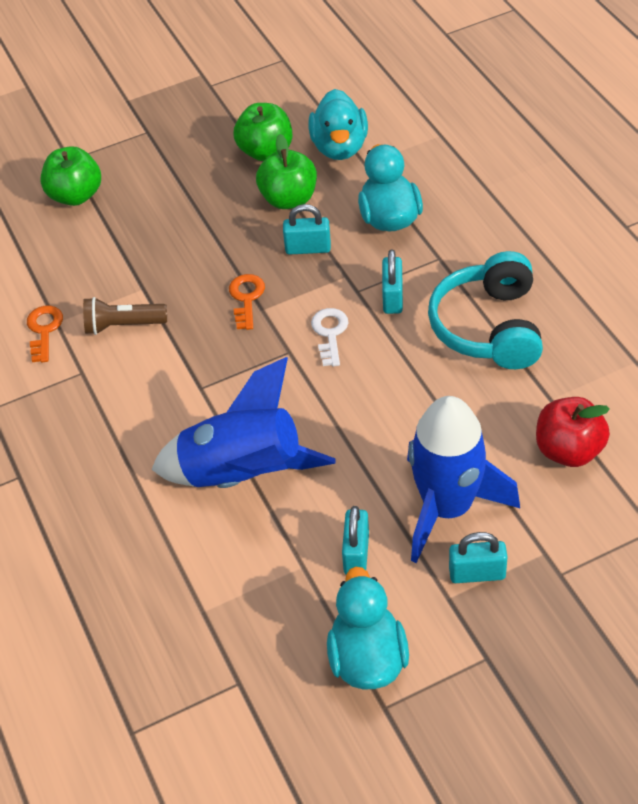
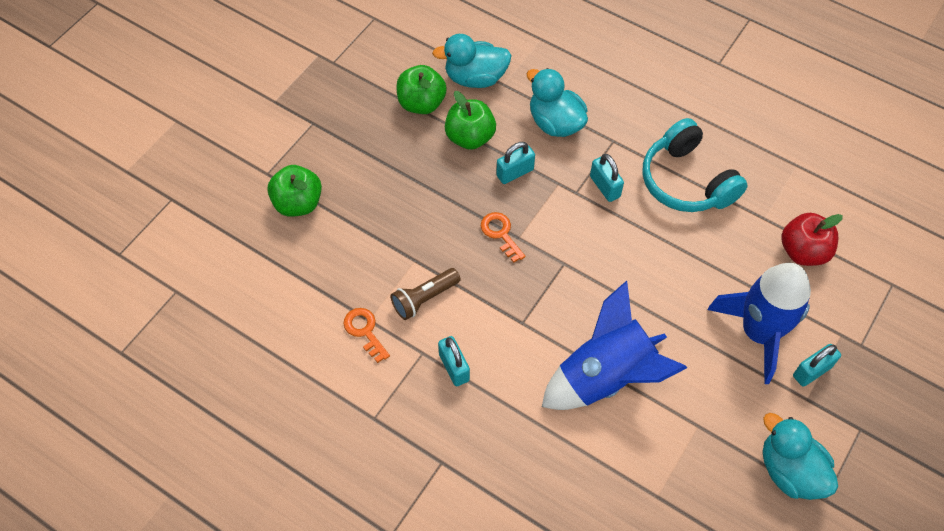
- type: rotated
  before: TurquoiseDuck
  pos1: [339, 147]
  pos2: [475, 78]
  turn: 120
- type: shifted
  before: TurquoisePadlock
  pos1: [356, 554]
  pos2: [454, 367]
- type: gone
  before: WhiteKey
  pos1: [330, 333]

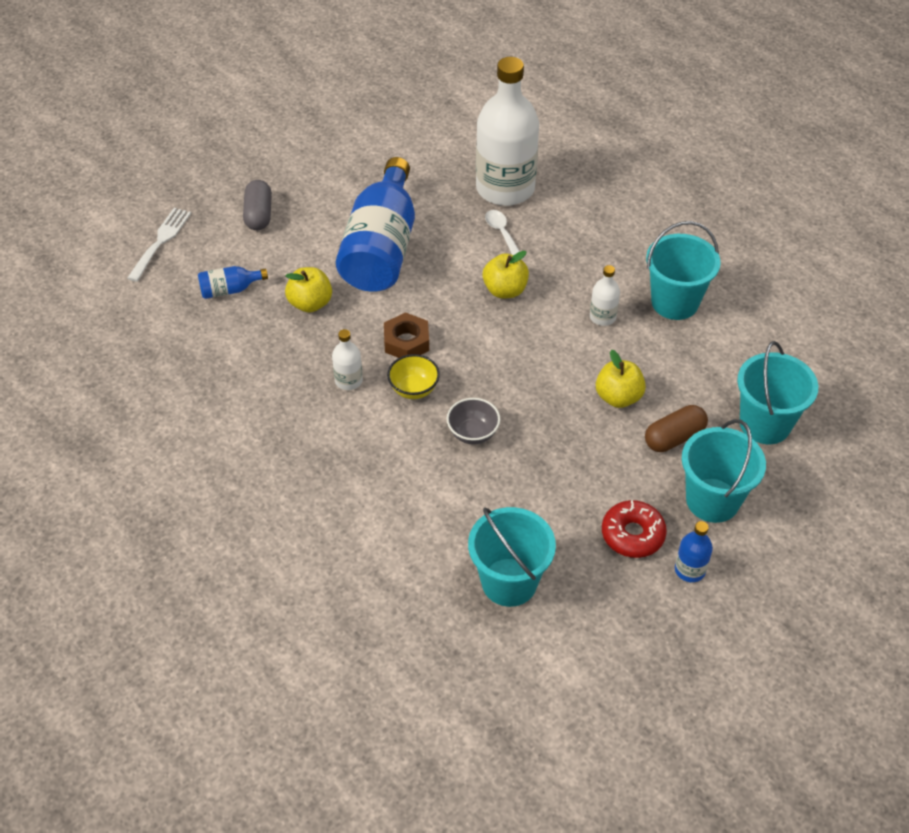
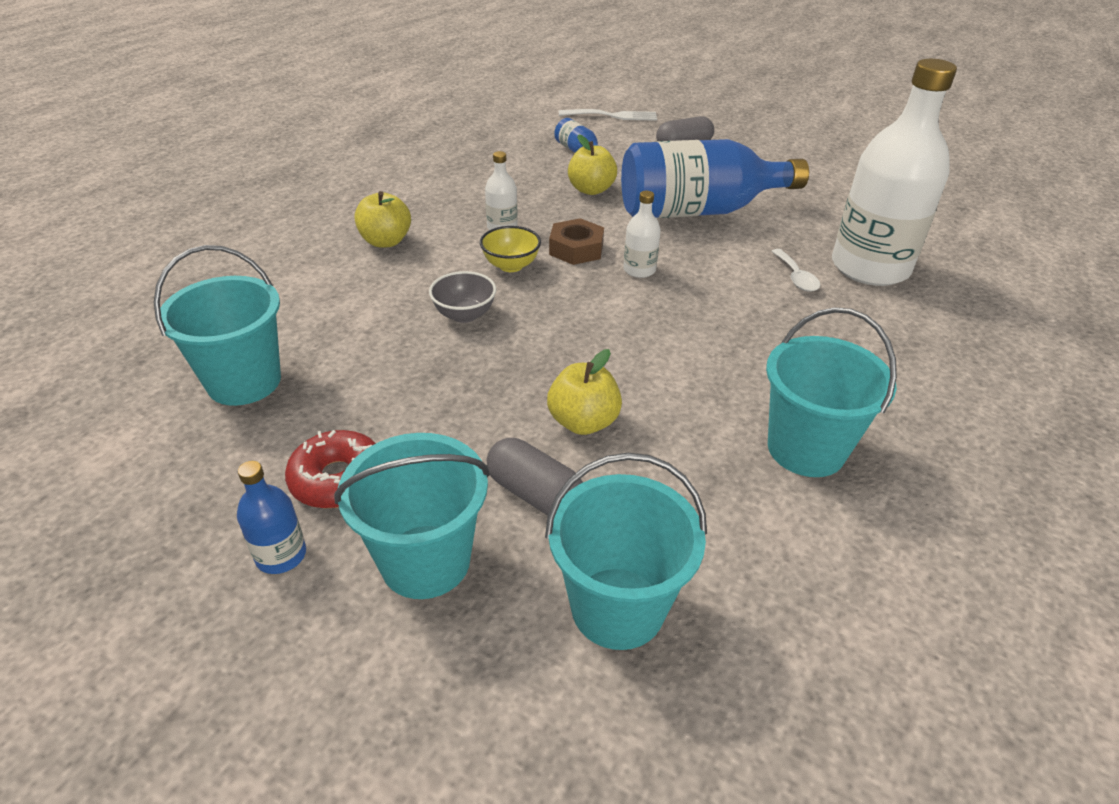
- type: shifted
  before: YellowApple
  pos1: [505, 290]
  pos2: [386, 241]
- type: repainted
  before: BrownCapsule
  after: GreyCapsule
  pos1: [674, 438]
  pos2: [534, 494]
- type: shifted
  before: WhiteBottle
  pos1: [602, 317]
  pos2: [639, 270]
- type: rotated
  before: WhiteSpoon
  pos1: [501, 231]
  pos2: [796, 277]
  turn: 120

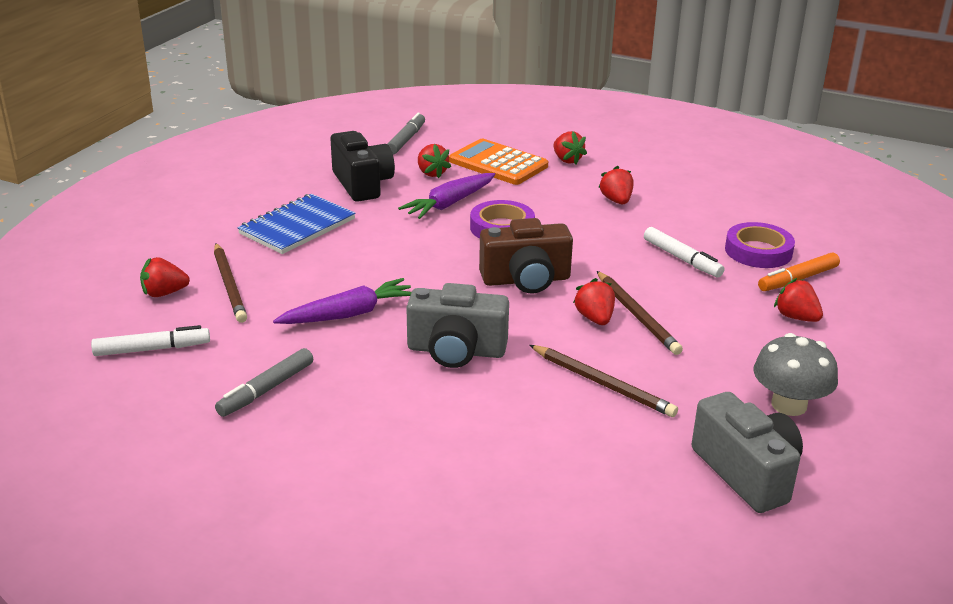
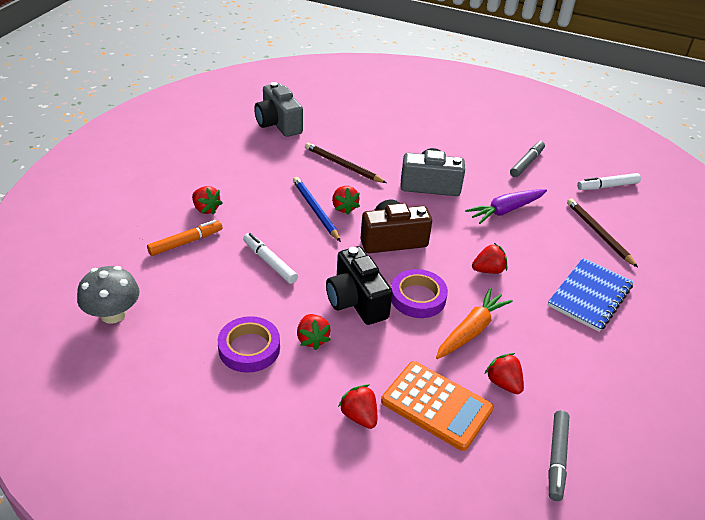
- type: shifted
  before: GreyMushroom
  pos1: [789, 405]
  pos2: [113, 314]
- type: shifted
  before: PurpleTape
  pos1: [758, 251]
  pos2: [249, 348]
- type: repainted
  before: BrownPencil
  after: BluePencil
  pos1: [637, 315]
  pos2: [315, 210]
- type: shifted
  before: BlackCamera
  pos1: [362, 184]
  pos2: [356, 301]
- type: repainted
  before: PurpleCarrot
  after: OrangeCarrot
  pos1: [449, 204]
  pos2: [471, 330]
- type: shifted
  before: RedStrawberry
  pos1: [164, 293]
  pos2: [488, 270]

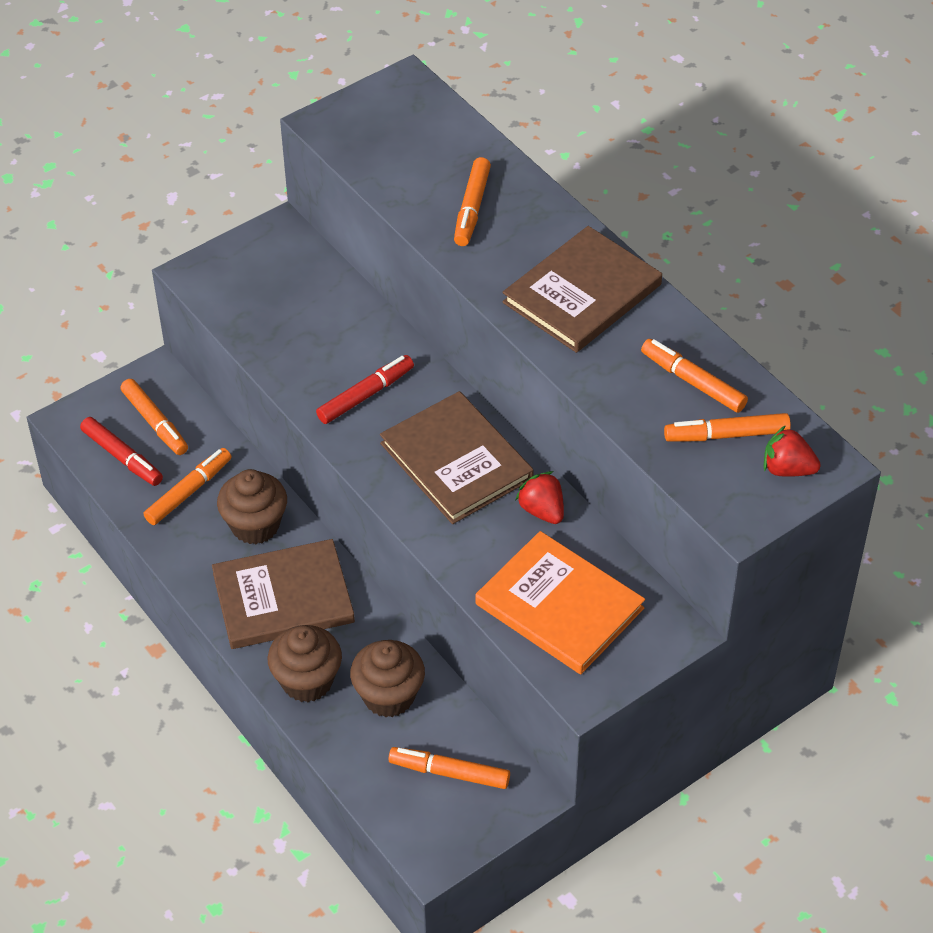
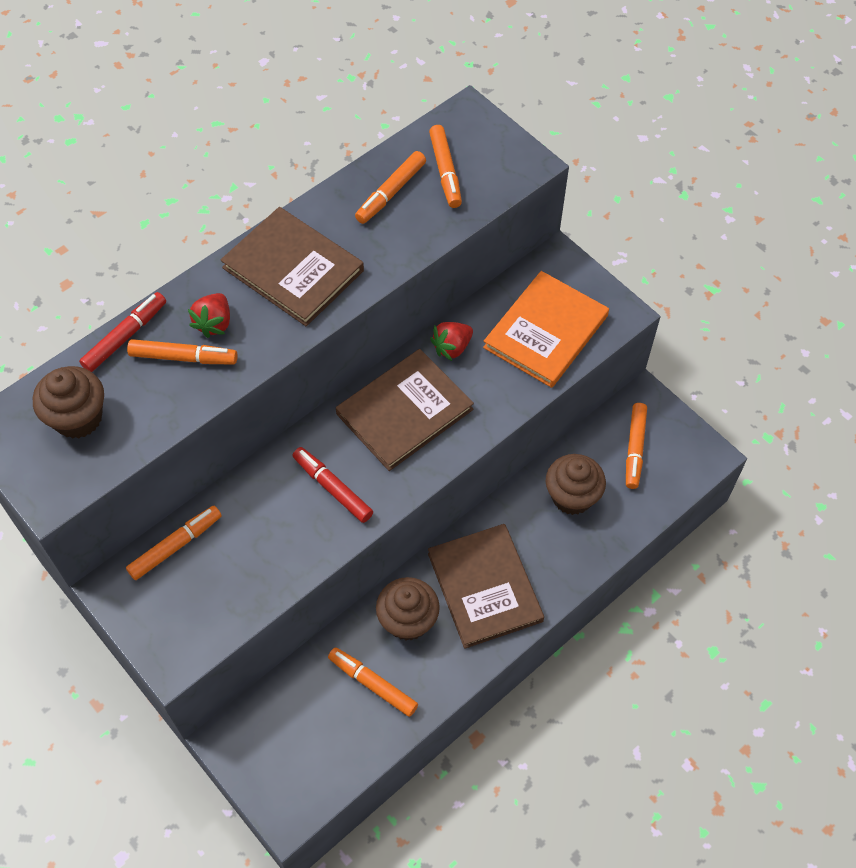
- type: shifted
  before: BrownCupcake
  pos1: [307, 681]
  pos2: [78, 418]
- type: shifted
  before: RedMarker
  pos1: [122, 457]
  pos2: [125, 337]
- type: shifted
  before: OrangeMarker
  pos1: [155, 422]
  pos2: [175, 546]
- type: shifted
  before: RedStrawberry
  pos1: [787, 469]
  pos2: [214, 323]

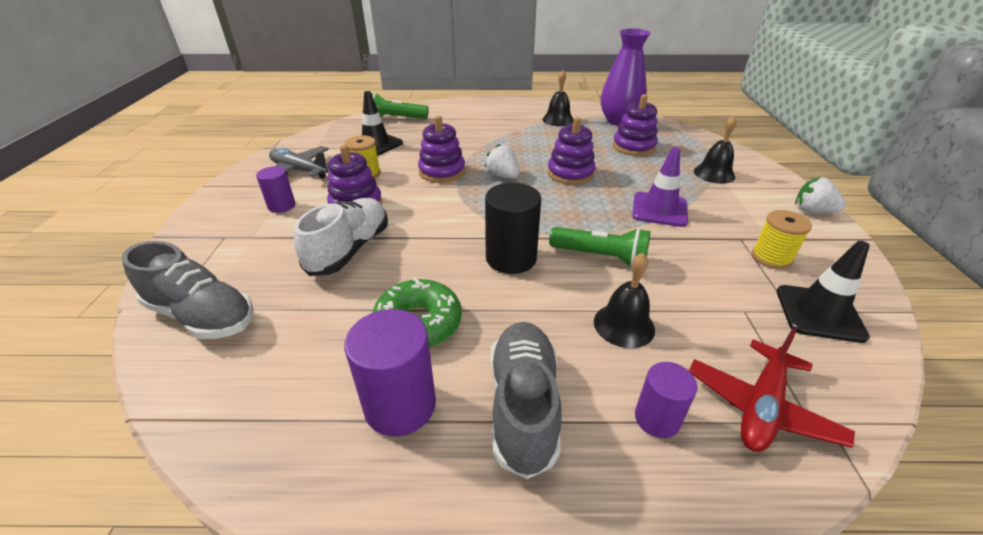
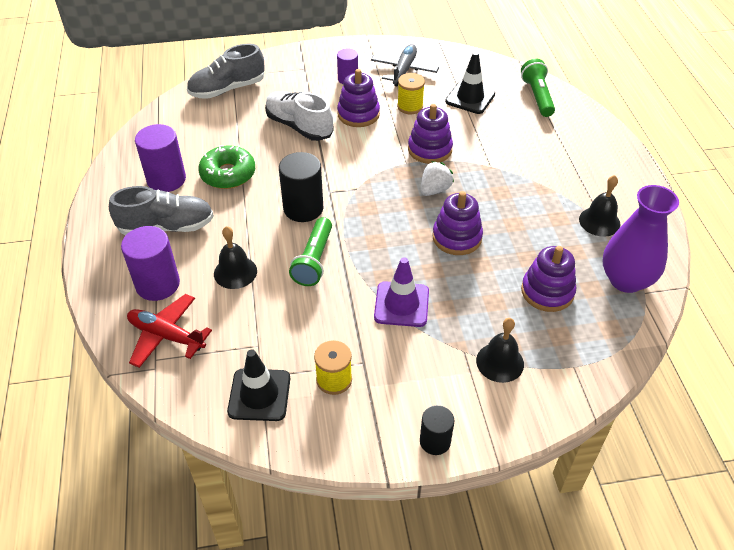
- type: scaled
  before: PurpleCylinder
  pos1: [657, 418]
  pos2: [158, 284]
  scale: 1.65
- type: rotated
  before: GreyShoe
  pos1: [202, 315]
  pos2: [227, 89]
  turn: 45
- type: rotated
  before: WhiteShoe
  pos1: [349, 250]
  pos2: [299, 126]
  turn: -150
- type: swapped
  before: WhiteStrawberry
  after: BlackCylinder
  pos1: [812, 211]
  pos2: [435, 441]

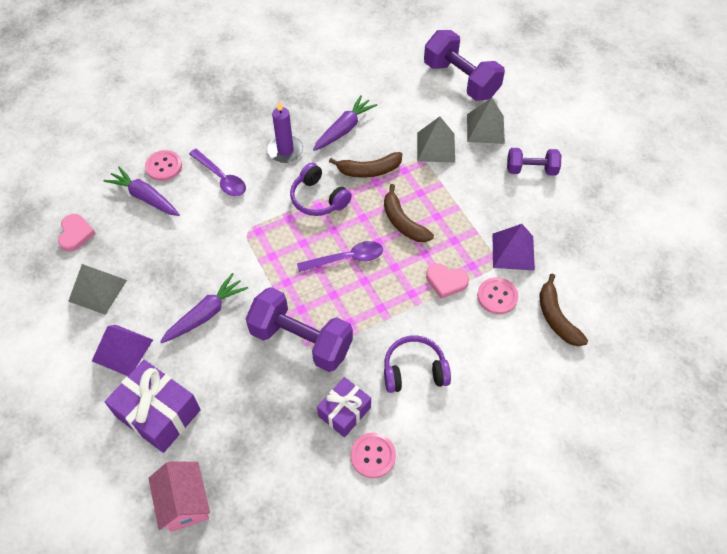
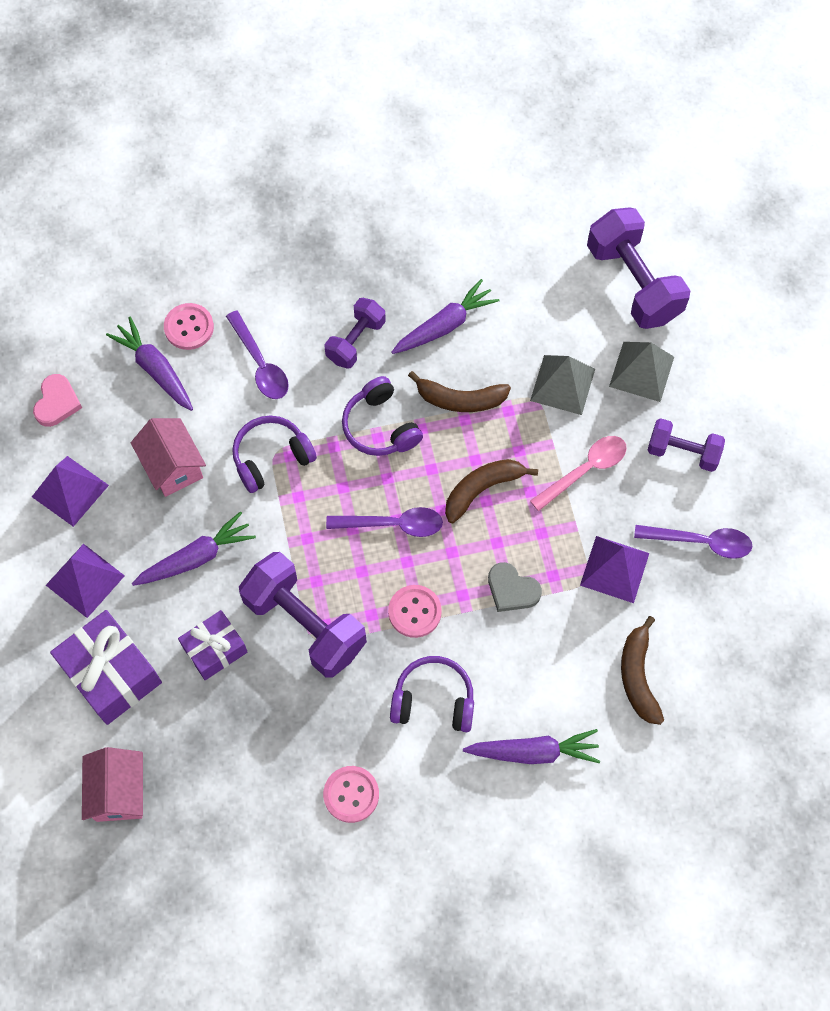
- type: repainted
  before: GreyPyramid
  after: PurplePyramid
  pos1: [97, 290]
  pos2: [70, 491]
- type: new
  after: PinkHouse
  pos2: [173, 467]
- type: shifted
  before: PurpleGift
  pos1: [344, 411]
  pos2: [215, 649]
- type: new
  after: PurpleHeadphones
  pos2: [271, 457]
- type: swapped
  before: PurpleCandle
  after: PurpleDumbbell
  pos1: [285, 150]
  pos2: [356, 341]
- type: shifted
  before: PinkButton
  pos1: [497, 296]
  pos2: [414, 612]
- type: rotated
  before: BrownBanana
  pos1: [403, 222]
  pos2: [482, 489]
  turn: 75
- type: new
  after: PurpleCarrot
  pos2: [533, 752]
- type: repainted
  before: PinkHeart
  after: GreyHeart
  pos1: [446, 281]
  pos2: [512, 590]
- type: new
  after: PinkSpoon
  pos2: [585, 470]
- type: new
  after: PurpleSpoon
  pos2: [701, 542]

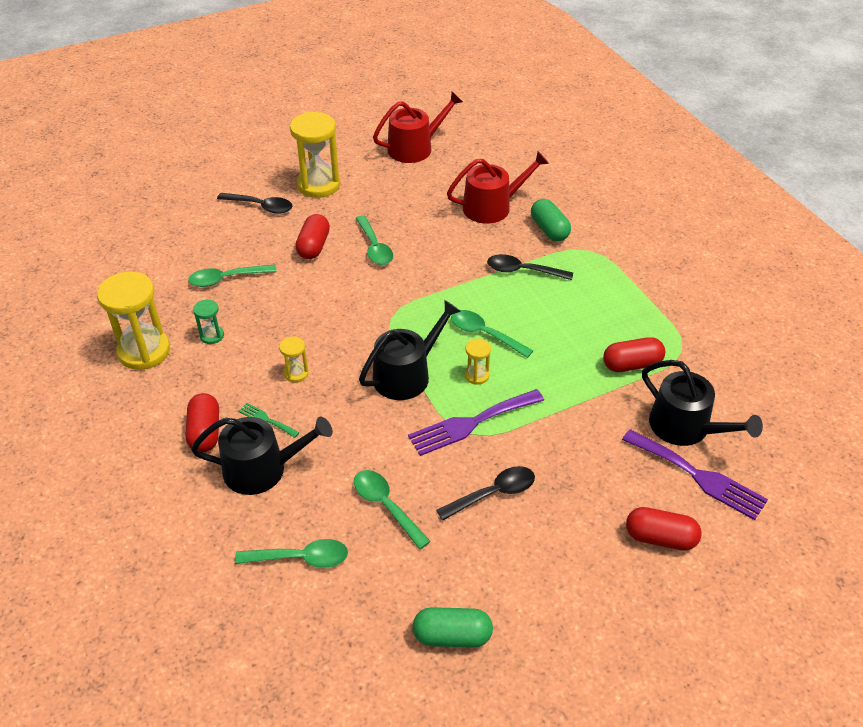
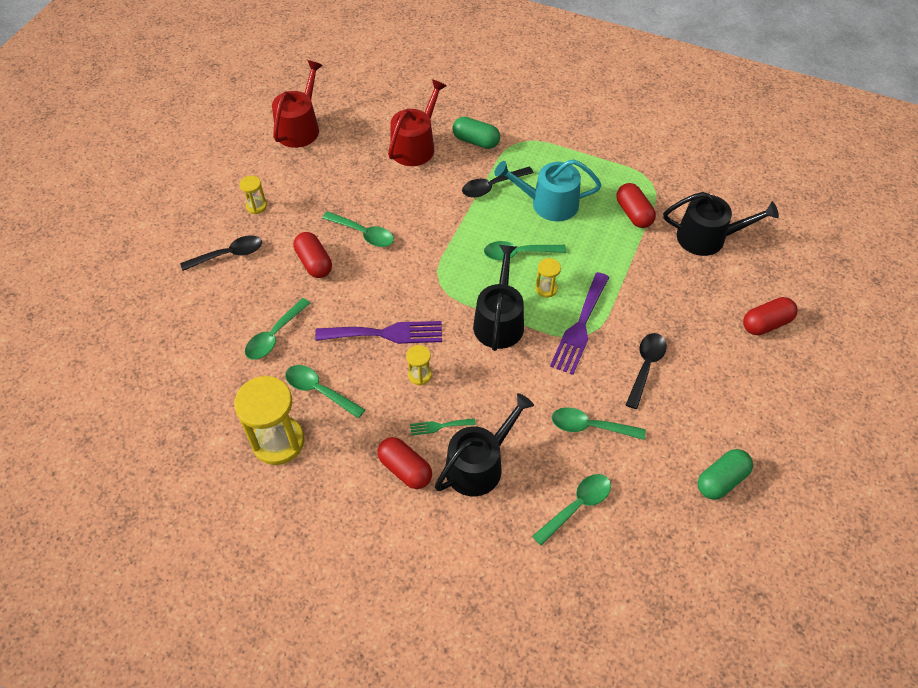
- type: scaled
  before: YellowHourglass
  pos1: [318, 185]
  pos2: [256, 206]
  scale: 0.47
- type: swapped
  before: GreenHourglass
  after: GreenSpoon
  pos1: [212, 336]
  pos2: [319, 390]
- type: shifted
  before: PurpleFork
  pos1: [698, 476]
  pos2: [386, 334]
- type: new
  after: TurquoiseWateringCan
  pos2: [548, 203]
- type: rotated
  before: RedCapsule
  pos1: [632, 364]
  pos2: [633, 213]
  turn: -60

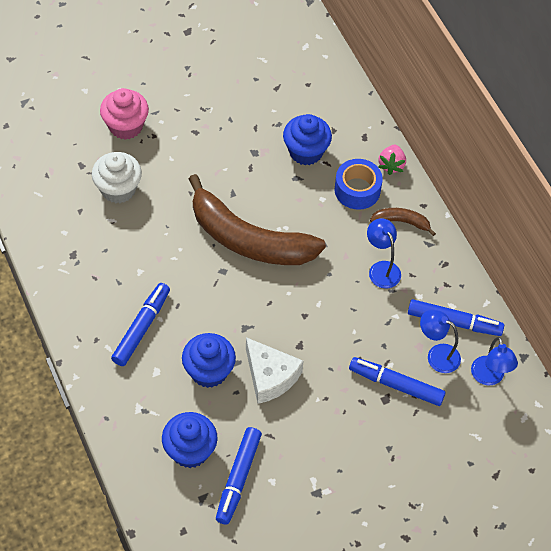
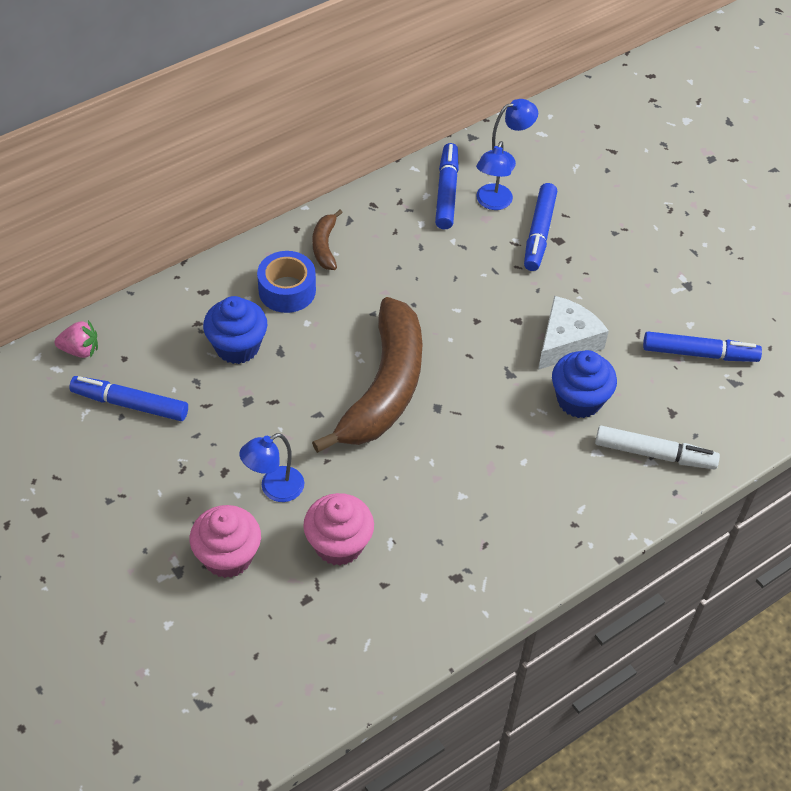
- type: shifted
  before: PinkStrawberry
  pos1: [391, 165]
  pos2: [80, 350]
- type: shifted
  before: BlueMarker
  pos1: [141, 328]
  pos2: [130, 404]
- type: shifted
  before: BlueLamp
  pos1: [381, 269]
  pos2: [274, 489]
- type: repainted
  before: WhiteCupcake
  after: PinkCupcake
  pos1: [118, 189]
  pos2: [338, 544]
- type: new
  after: WhiteMarker
  pos2: [654, 454]
- type: gone
  before: BlueCupcake
  pos1: [190, 450]

